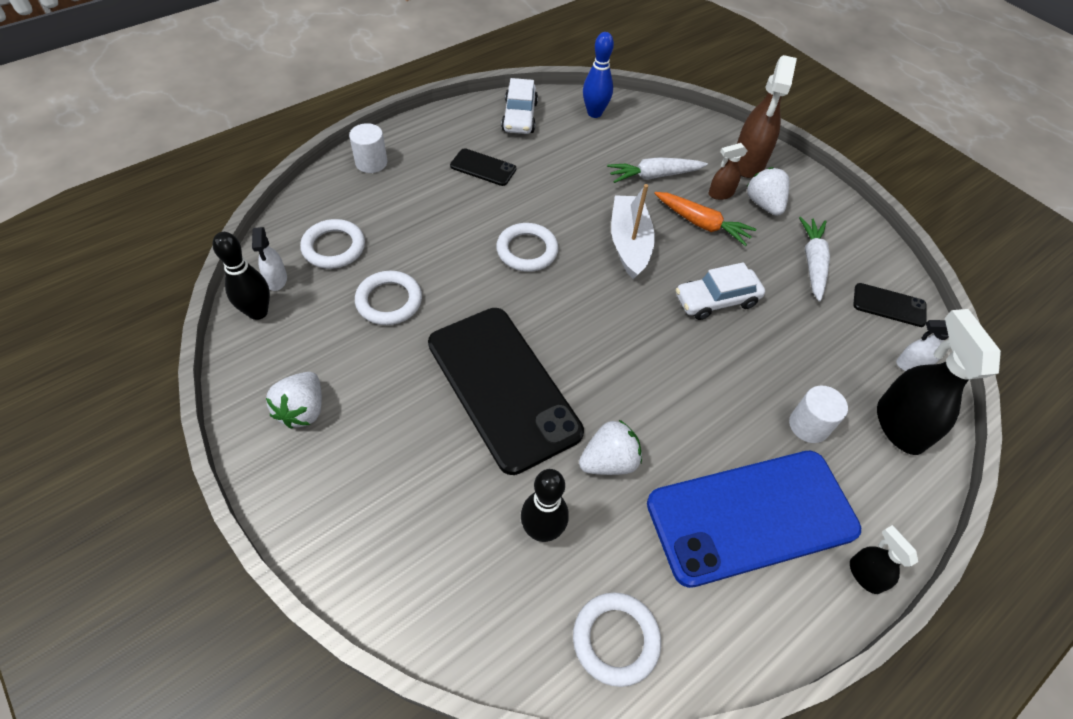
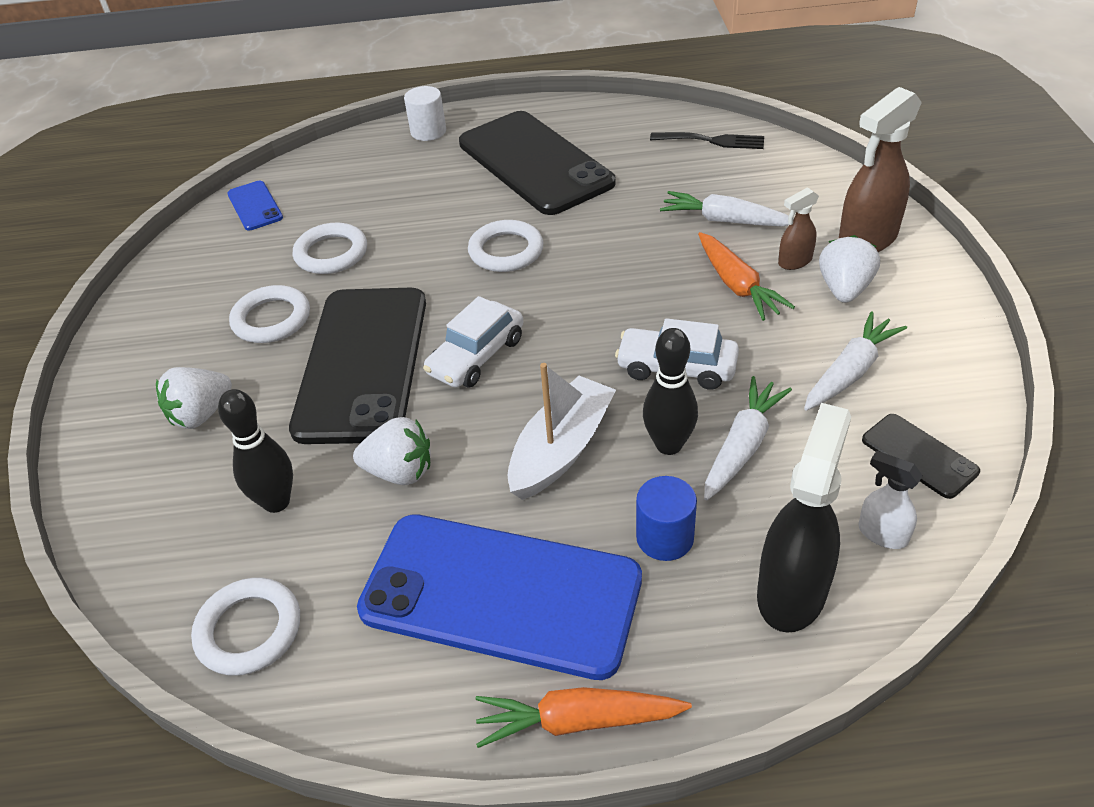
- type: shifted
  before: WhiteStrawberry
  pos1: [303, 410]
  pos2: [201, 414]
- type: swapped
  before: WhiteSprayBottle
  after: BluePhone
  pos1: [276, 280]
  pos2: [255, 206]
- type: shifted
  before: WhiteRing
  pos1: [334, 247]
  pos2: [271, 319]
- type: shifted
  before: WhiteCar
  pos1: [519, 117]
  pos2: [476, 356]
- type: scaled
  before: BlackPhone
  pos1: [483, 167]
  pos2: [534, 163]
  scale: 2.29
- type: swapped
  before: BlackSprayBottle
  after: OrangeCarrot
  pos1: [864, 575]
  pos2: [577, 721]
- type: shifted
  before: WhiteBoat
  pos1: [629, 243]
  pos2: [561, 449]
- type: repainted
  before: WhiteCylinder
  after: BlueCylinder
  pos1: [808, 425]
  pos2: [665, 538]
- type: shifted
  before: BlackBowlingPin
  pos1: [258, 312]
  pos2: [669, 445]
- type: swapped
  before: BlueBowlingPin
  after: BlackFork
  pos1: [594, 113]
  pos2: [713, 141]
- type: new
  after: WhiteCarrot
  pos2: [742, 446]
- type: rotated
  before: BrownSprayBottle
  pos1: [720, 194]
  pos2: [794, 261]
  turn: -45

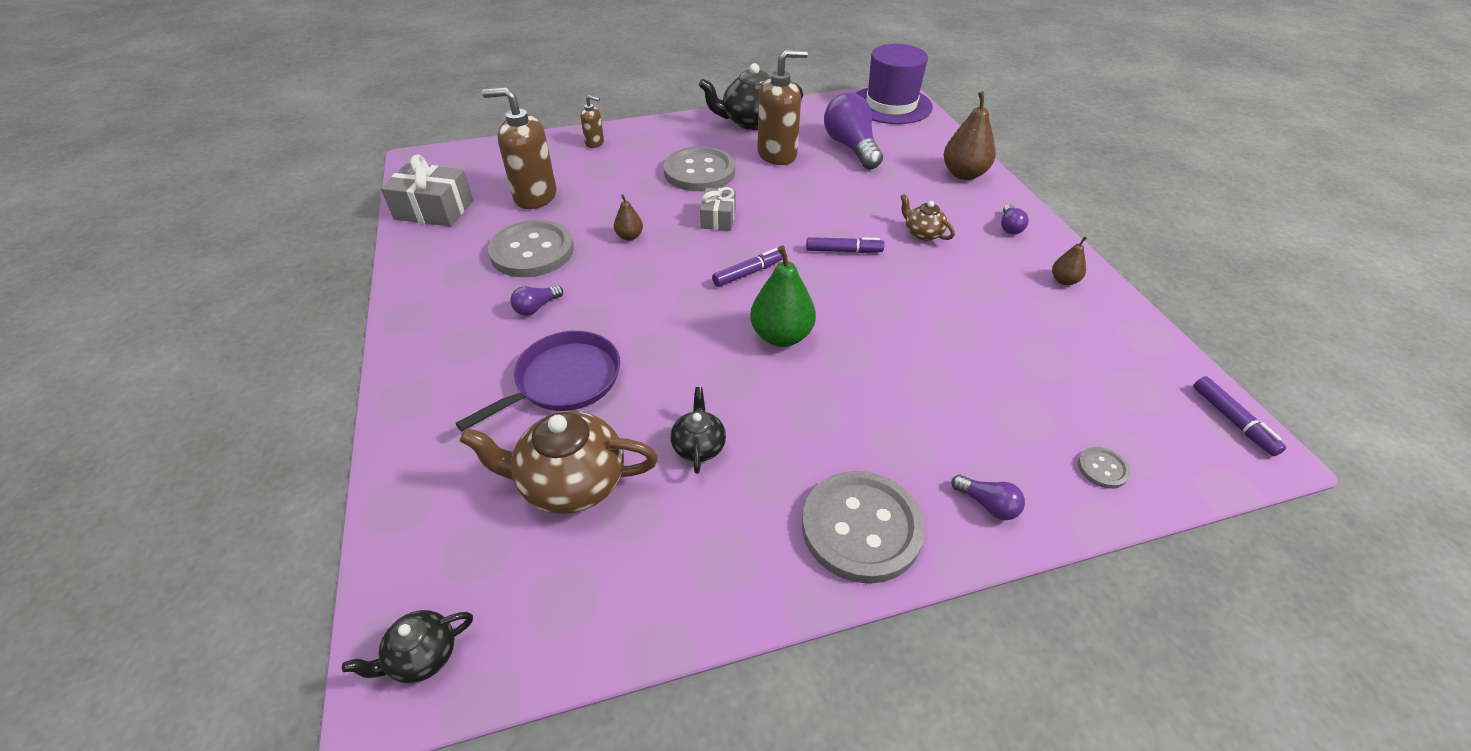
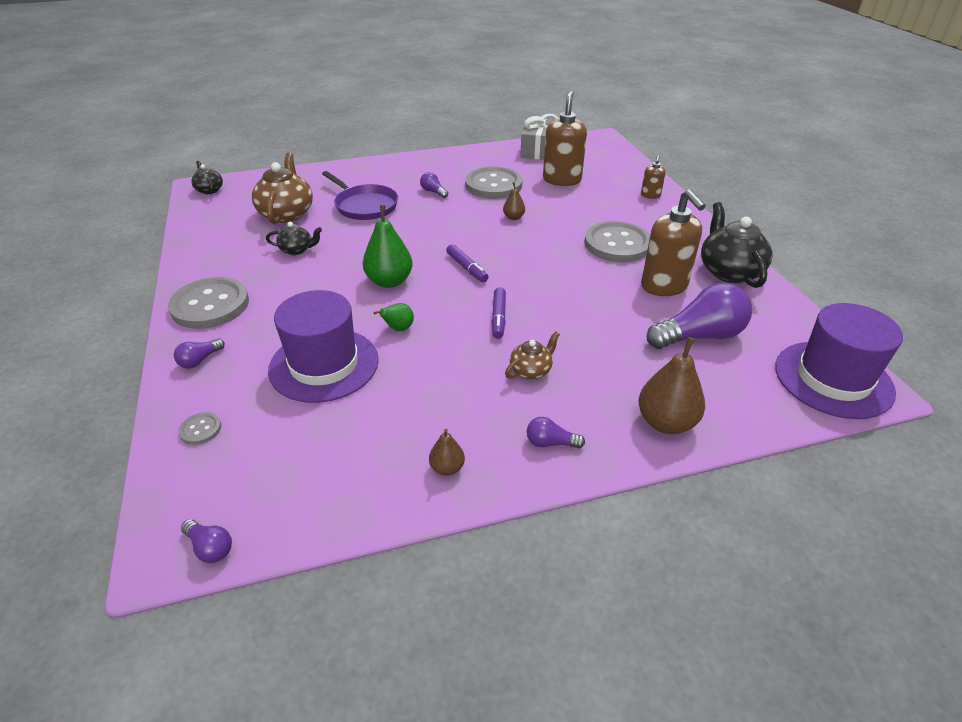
- type: swapped
  before: PurpleMarker
  after: PurpleLightBulb
  pos1: [1232, 420]
  pos2: [210, 548]
- type: new
  after: PurpleHat
  pos2: [324, 364]
- type: new
  after: GreenPear
  pos2: [398, 329]
- type: gone
  before: GreyGift
  pos1: [718, 218]

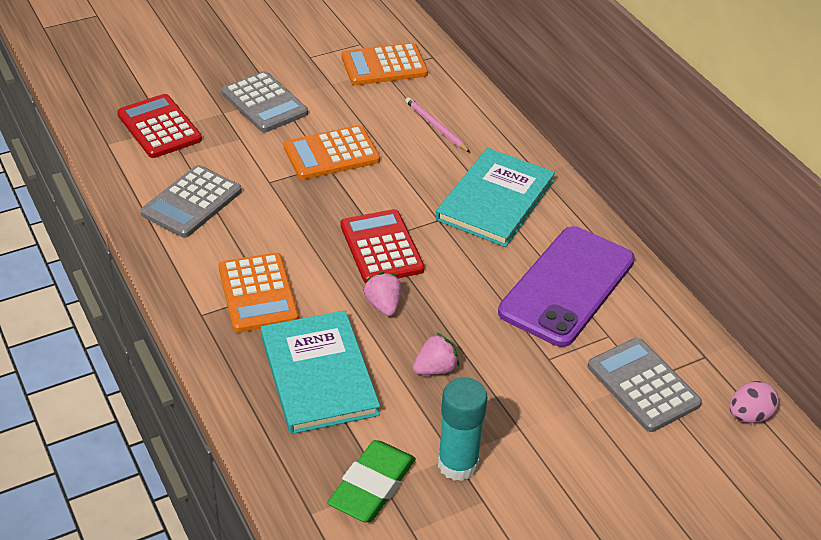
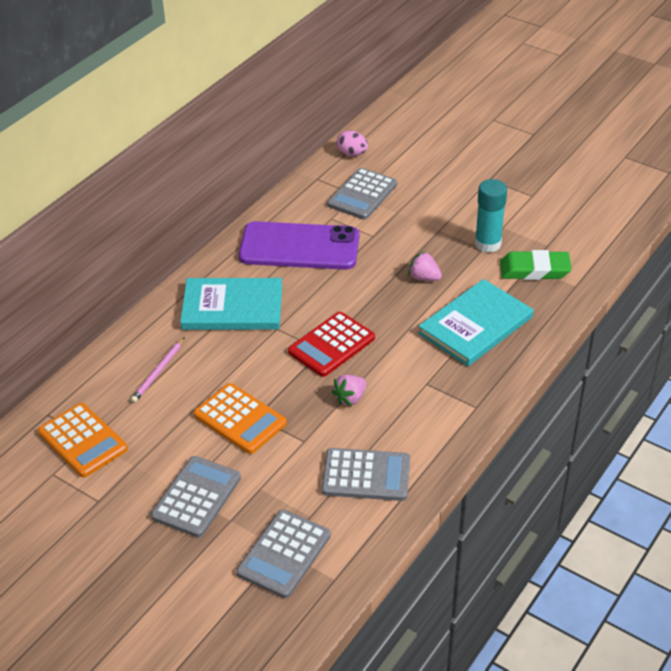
- type: repainted
  before: RedCalculator
  after: GreyCalculator
  pos1: [159, 127]
  pos2: [284, 554]
- type: shifted
  before: PinkStrawberry
  pos1: [383, 305]
  pos2: [350, 398]
- type: gone
  before: OrangeCalculator
  pos1: [258, 293]

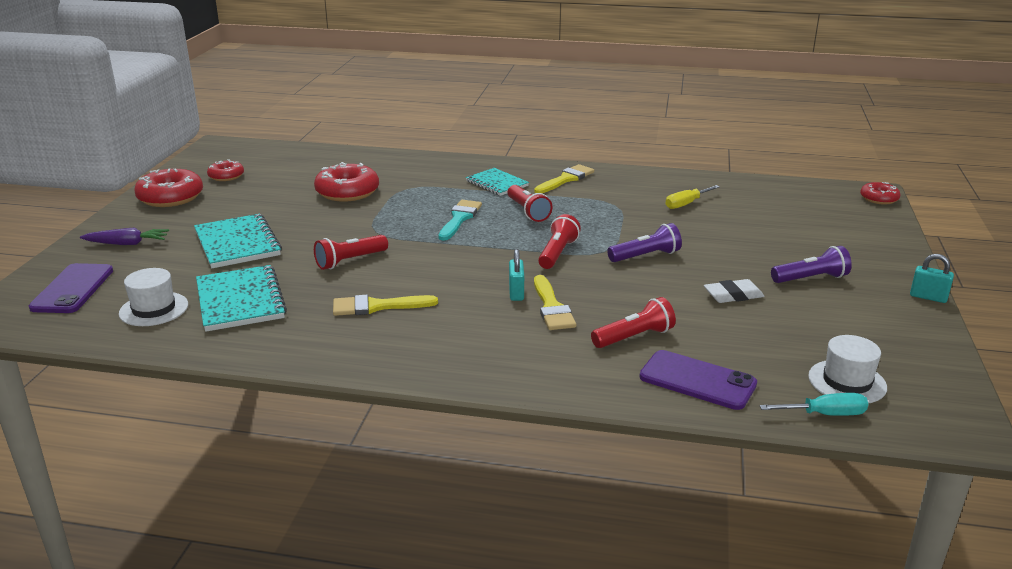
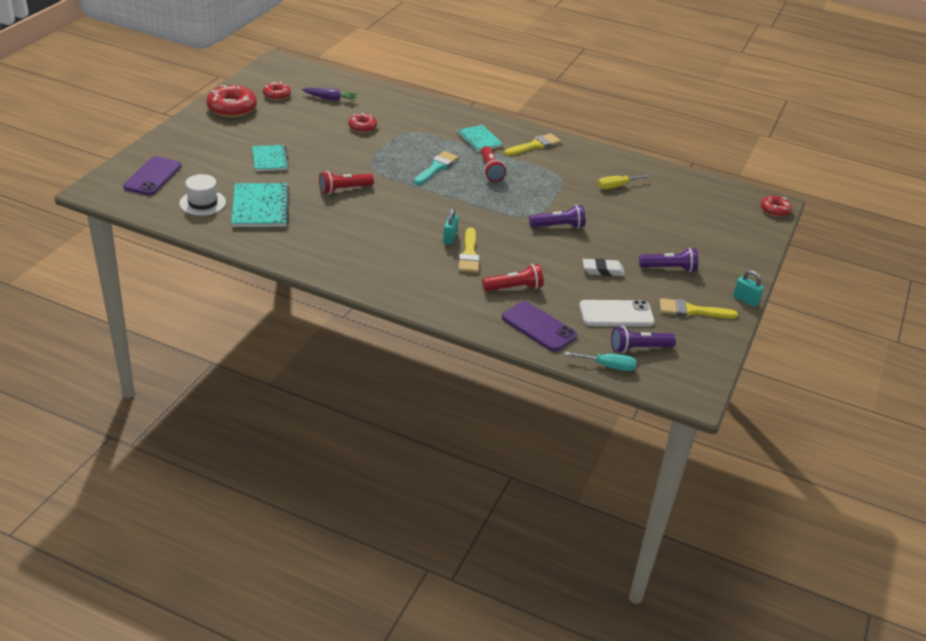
- type: scaled
  before: TurquoiseNotebook
  pos1: [237, 244]
  pos2: [270, 159]
  scale: 0.65
- type: shifted
  before: PurpleCarrot
  pos1: [127, 243]
  pos2: [330, 99]
- type: scaled
  before: RedDonut
  pos1: [347, 192]
  pos2: [362, 127]
  scale: 0.58
- type: new
  after: WhitePhone
  pos2: [616, 314]
- type: swapped
  before: WhiteHat
  after: PurpleFlashlight
  pos1: [847, 382]
  pos2: [639, 348]
- type: shifted
  before: YellowBrush
  pos1: [377, 306]
  pos2: [691, 311]
- type: gone
  before: RedFlashlight
  pos1: [557, 253]

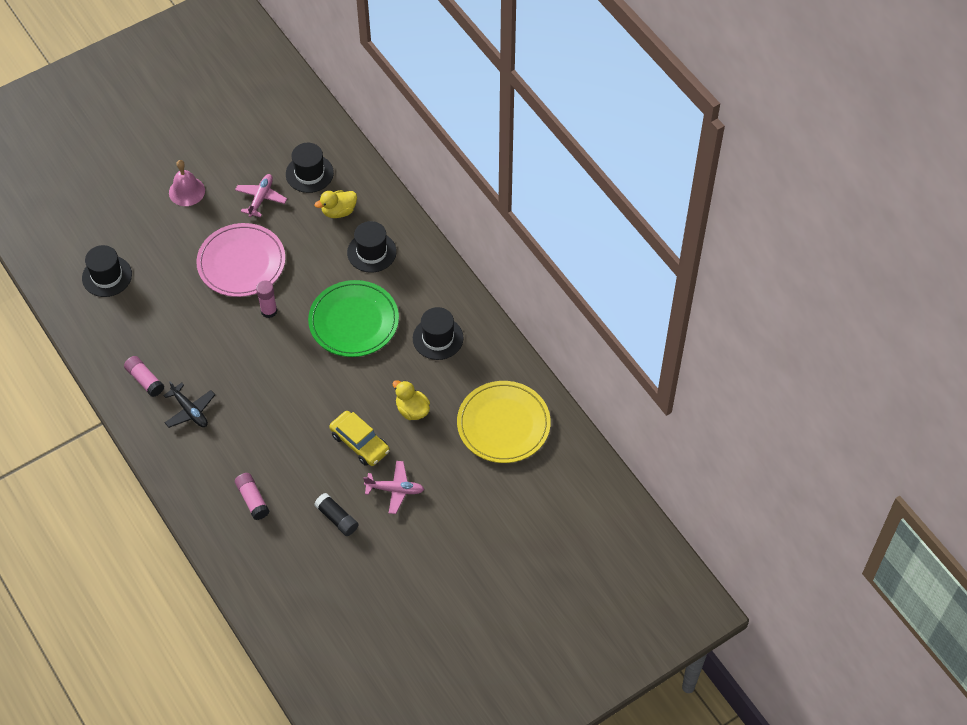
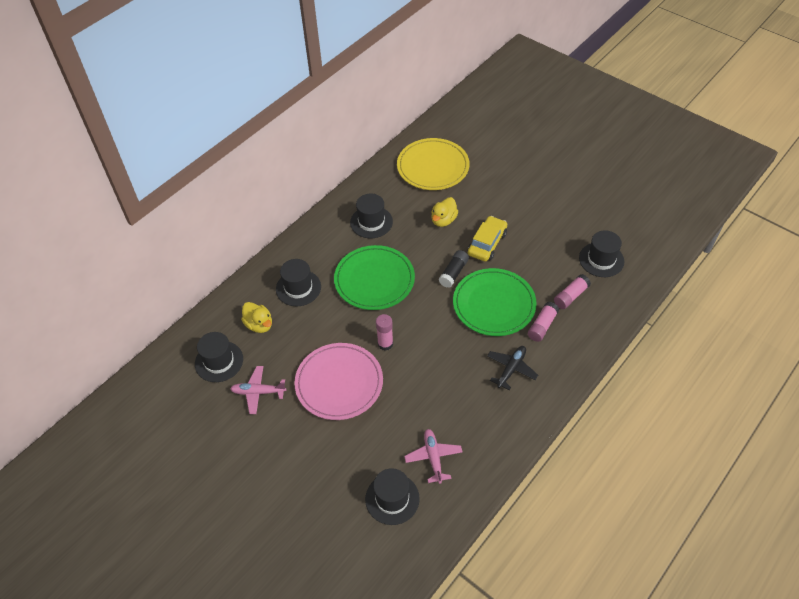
- type: shifted
  before: PinkPlane
  pos1: [395, 490]
  pos2: [433, 457]
- type: shifted
  before: BlackGlueStick
  pos1: [337, 518]
  pos2: [453, 273]
- type: new
  after: GreenPlate
  pos2: [494, 304]
- type: shifted
  before: PinkGlueStick
  pos1: [145, 380]
  pos2: [542, 326]
- type: new
  after: BlackHat
  pos2: [601, 259]
- type: gone
  before: PinkBell
  pos1: [187, 191]

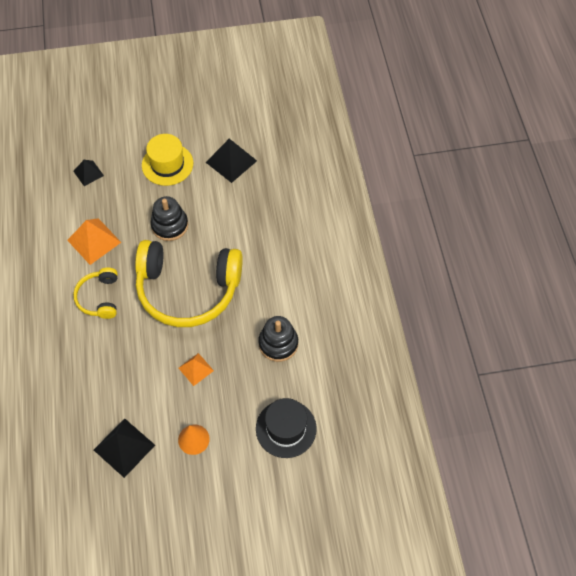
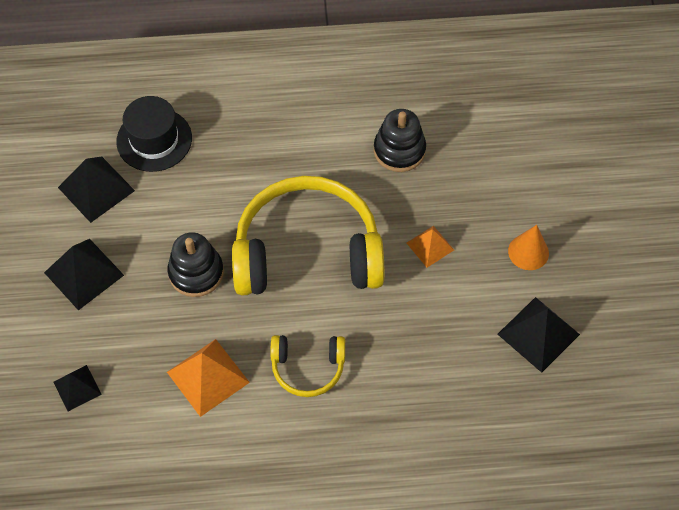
- type: swapped
  before: YellowHat
  after: BlackPyramid
  pos1: [167, 164]
  pos2: [83, 273]
- type: shifted
  before: BlackHat
  pos1: [286, 428]
  pos2: [154, 140]
- type: rotated
  before: YellowHeadphones
  pos1: [188, 289]
  pos2: [307, 252]
  turn: -105

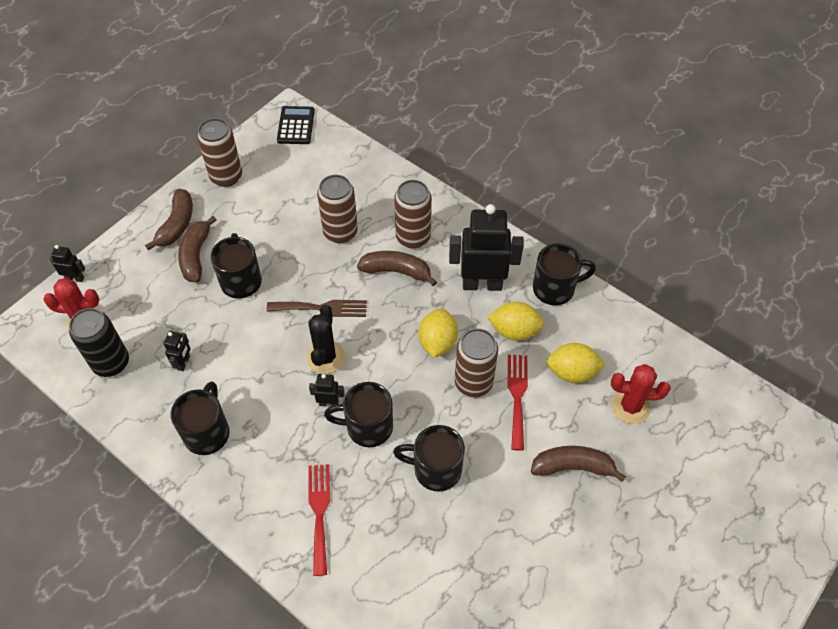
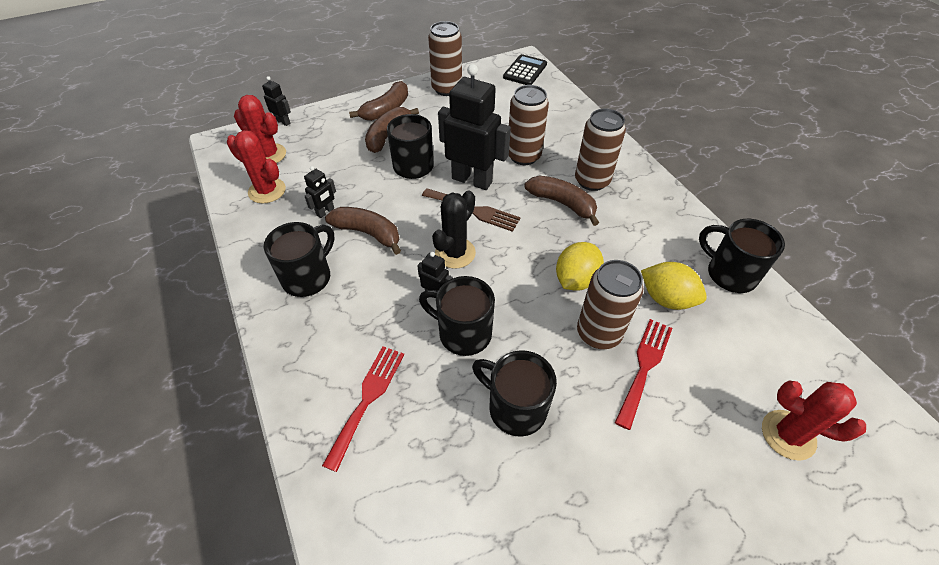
- type: swapped
  before: BlackCan
  after: RedCactus
  pos1: [111, 363]
  pos2: [267, 191]
- type: shifted
  before: BrownBanana
  pos1: [573, 467]
  pos2: [368, 233]
- type: shifted
  before: BlackRobot
  pos1: [482, 284]
  pos2: [472, 180]
- type: rotated
  before: BlackMug
  pos1: [555, 289]
  pos2: [729, 274]
  turn: -150
- type: gone
  before: YellowLemon
  pos1: [572, 372]

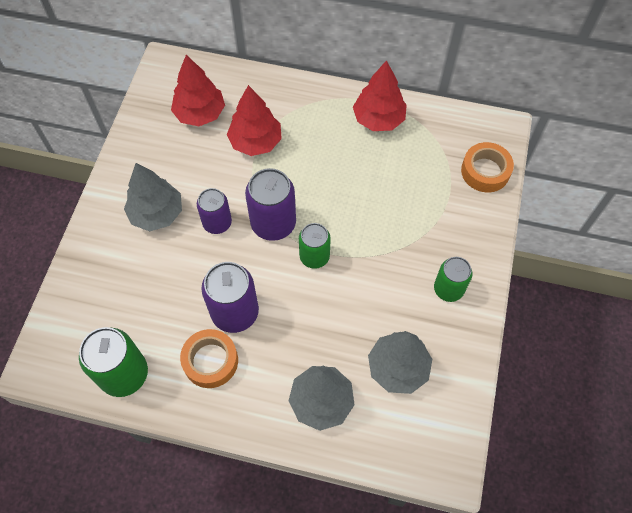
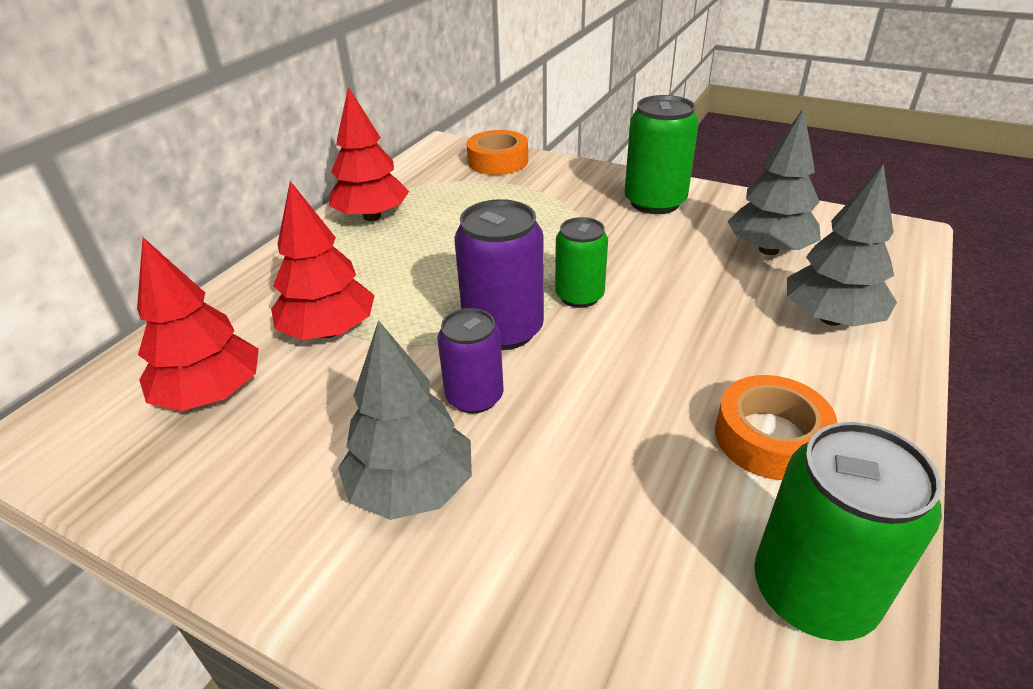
- type: scaled
  before: GreenCan
  pos1: [448, 289]
  pos2: [655, 202]
  scale: 1.54
- type: gone
  before: PurpleCan
  pos1: [235, 312]

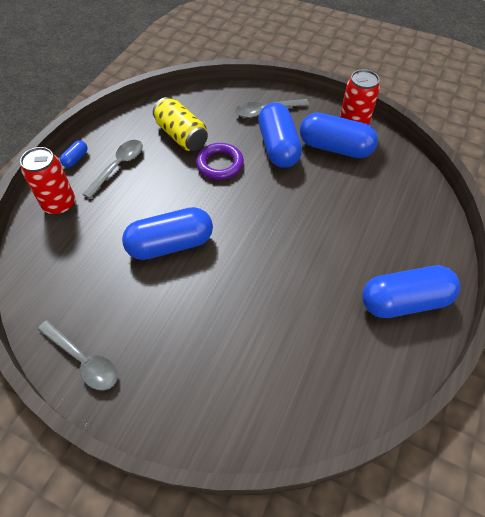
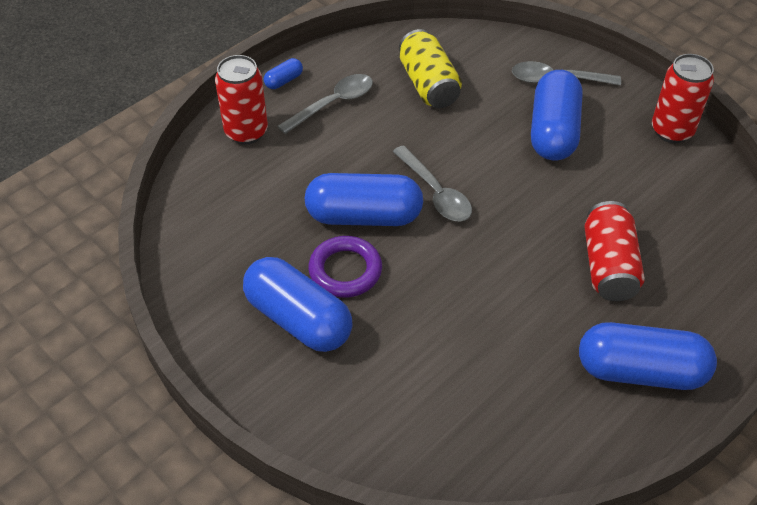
- type: shifted
  before: BlueCapsule
  pos1: [335, 148]
  pos2: [298, 319]
- type: shifted
  before: PurpleRing
  pos1: [220, 164]
  pos2: [345, 270]
- type: shifted
  before: GreySpoon
  pos1: [83, 360]
  pos2: [435, 192]
- type: new
  after: RedCan
  pos2: [608, 266]

